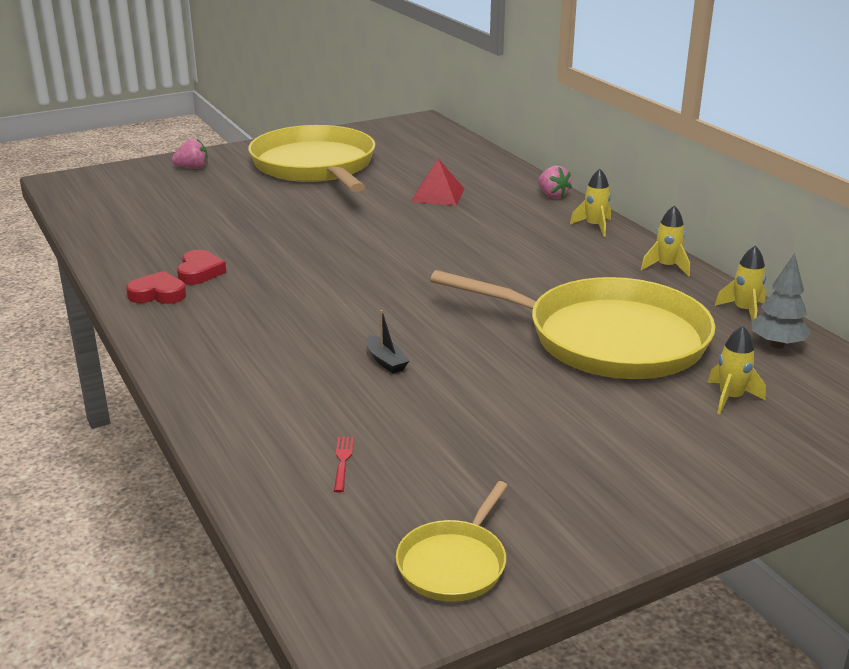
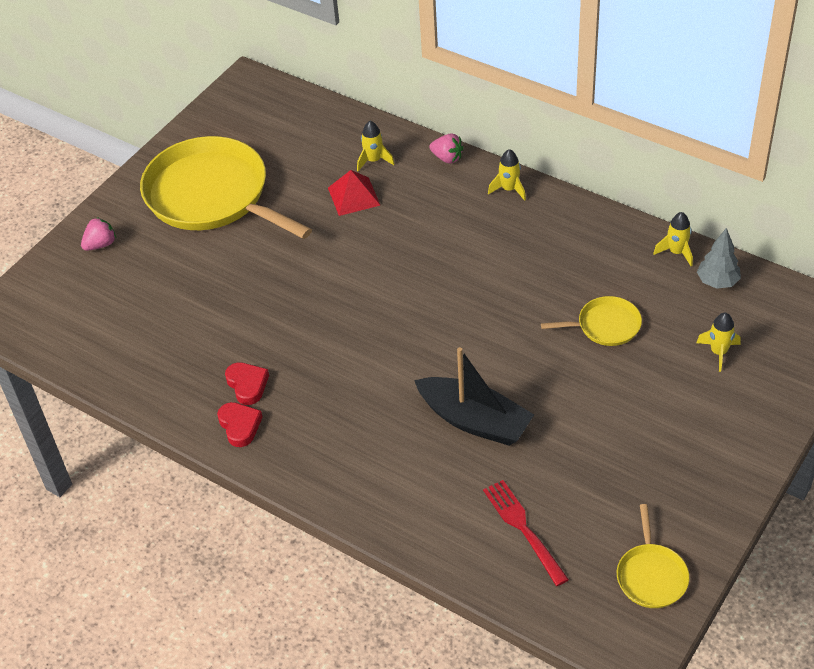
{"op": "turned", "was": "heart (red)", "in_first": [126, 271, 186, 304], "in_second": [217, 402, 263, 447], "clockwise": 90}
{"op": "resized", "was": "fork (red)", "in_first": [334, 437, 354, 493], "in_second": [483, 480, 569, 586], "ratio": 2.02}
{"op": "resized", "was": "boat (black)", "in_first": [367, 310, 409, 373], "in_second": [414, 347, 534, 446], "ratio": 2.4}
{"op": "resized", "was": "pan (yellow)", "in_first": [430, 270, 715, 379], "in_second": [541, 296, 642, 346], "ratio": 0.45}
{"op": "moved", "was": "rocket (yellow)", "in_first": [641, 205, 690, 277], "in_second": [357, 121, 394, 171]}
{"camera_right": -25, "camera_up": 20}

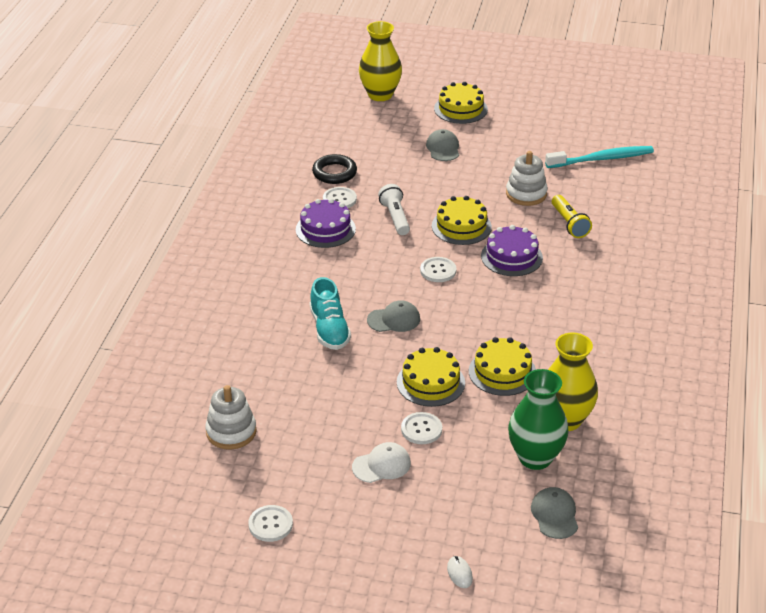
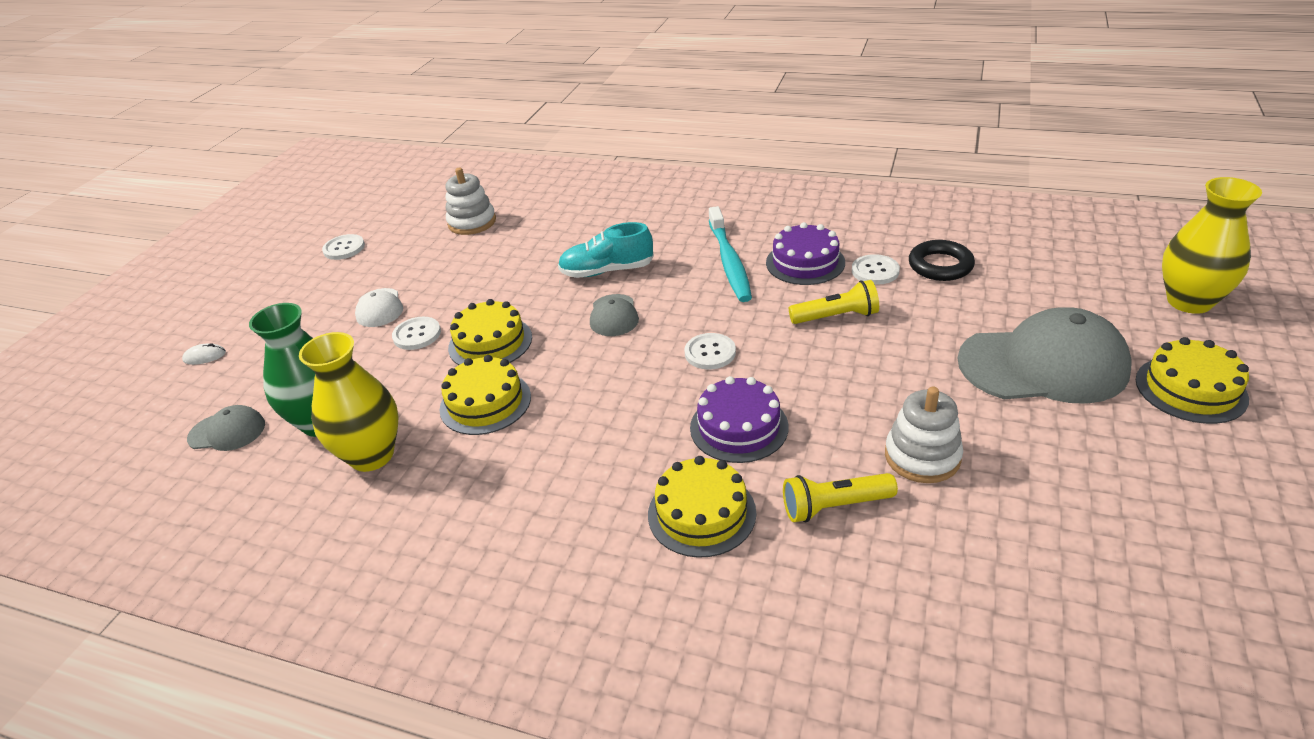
{"op": "recoloured", "was": "flashlight (white)", "now": "flashlight (yellow)", "in_first": [378, 184, 410, 235], "in_second": [789, 280, 879, 324]}
{"op": "resized", "was": "cap (grey)", "in_first": [426, 129, 459, 161], "in_second": [957, 307, 1131, 404], "ratio": 2.09}
{"op": "moved", "was": "cake (yellow)", "in_first": [432, 196, 492, 245], "in_second": [648, 456, 756, 558]}
{"op": "moved", "was": "toothbrush (turquoise)", "in_first": [545, 146, 654, 168], "in_second": [709, 206, 752, 302]}
{"camera_right": 100, "camera_up": 0}

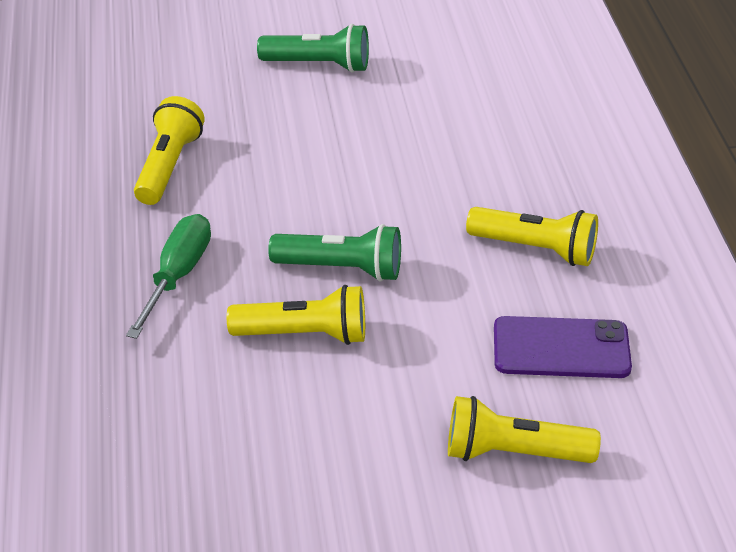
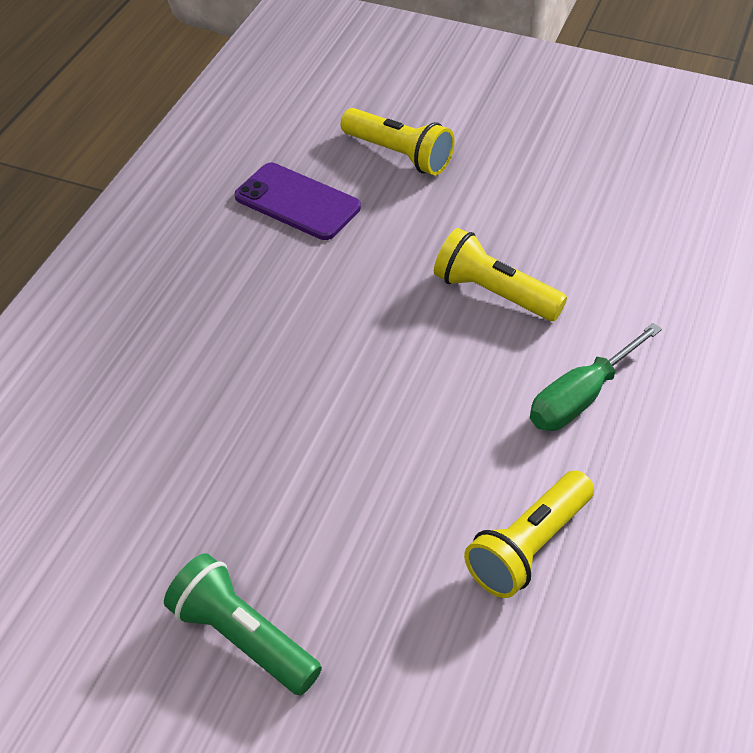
{"op": "removed", "was": "flashlight (green)", "in_first": [268, 224, 401, 282]}
{"op": "removed", "was": "flashlight (yellow)", "in_first": [466, 207, 598, 266]}
{"camera_right": -150, "camera_up": 5}

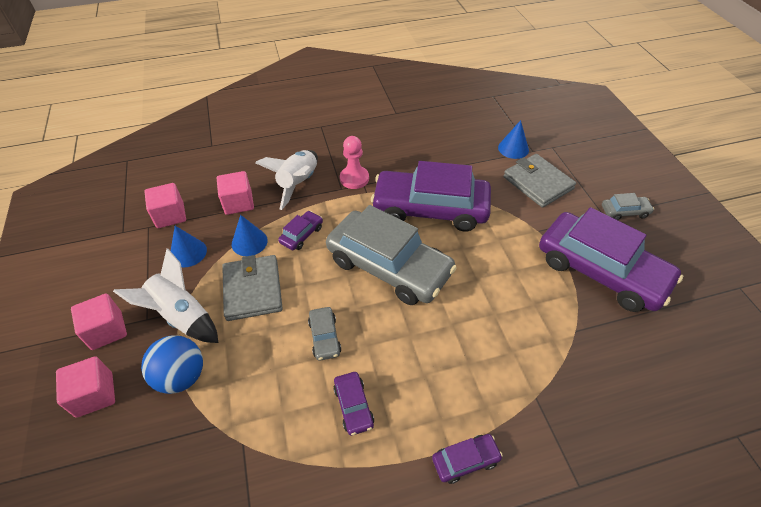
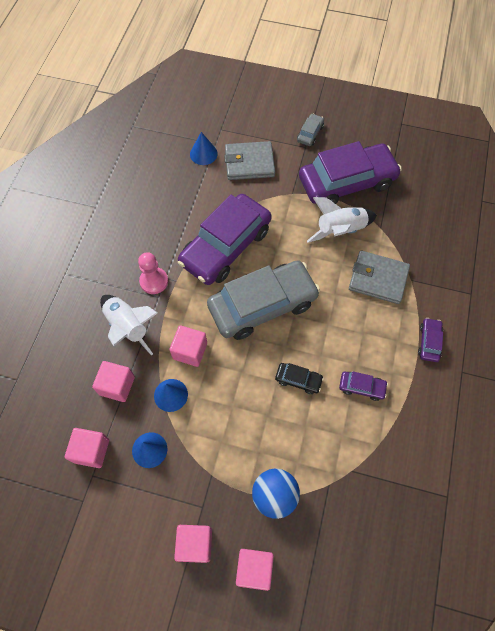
{"op": "moved", "was": "rocket (white)", "in_first": [113, 248, 218, 343], "in_second": [307, 197, 377, 243]}
{"op": "moved", "was": "wallet (grey)", "in_first": [222, 255, 283, 321], "in_second": [349, 250, 410, 304]}
{"op": "replaced", "was": "car (purple)", "now": "cube (pink)", "in_first": [278, 211, 323, 250], "in_second": [169, 325, 207, 367]}
{"op": "recoloured", "was": "car (grey)", "now": "car (black)", "in_first": [308, 307, 341, 361], "in_second": [275, 363, 324, 394]}
{"camera_right": -60, "camera_up": 15}

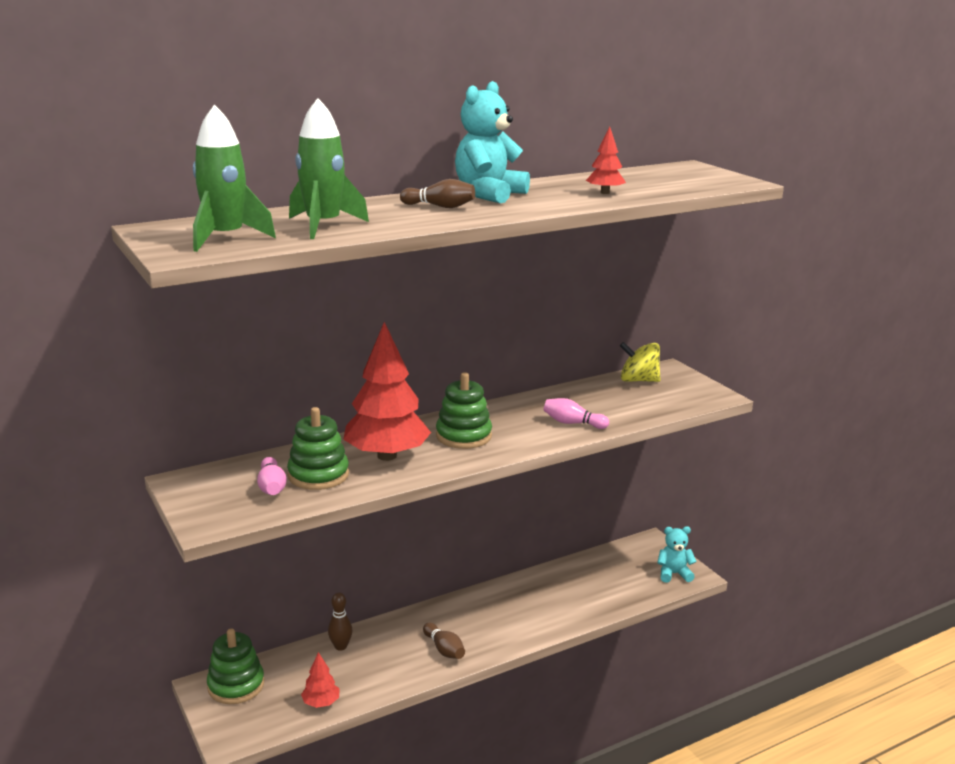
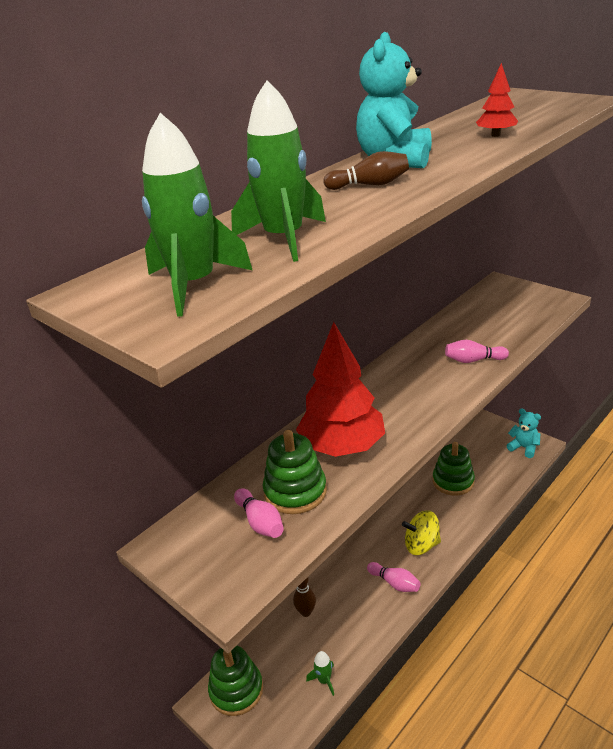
{"op": "replaced", "was": "tree (red)", "now": "rocket (green)", "in_first": [301, 652, 340, 708], "in_second": [306, 651, 334, 696]}
{"op": "recoloured", "was": "bowling pin (brown)", "now": "bowling pin (pink)", "in_first": [423, 622, 465, 659], "in_second": [367, 562, 421, 592]}
{"op": "moved", "was": "stacking toy (green)", "in_first": [436, 372, 492, 449], "in_second": [433, 442, 475, 496]}
{"op": "moved", "was": "spinning top (yellow)", "in_first": [620, 342, 661, 382], "in_second": [402, 510, 441, 555]}
{"op": "turned", "was": "teddy bear (turquoise)", "in_first": [657, 526, 697, 583], "in_second": [506, 409, 541, 458], "clockwise": 60}
{"camera_right": -15, "camera_up": 10}

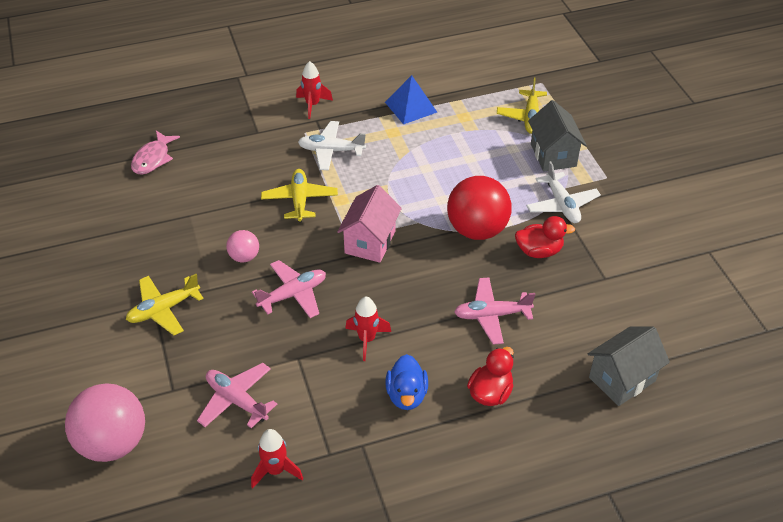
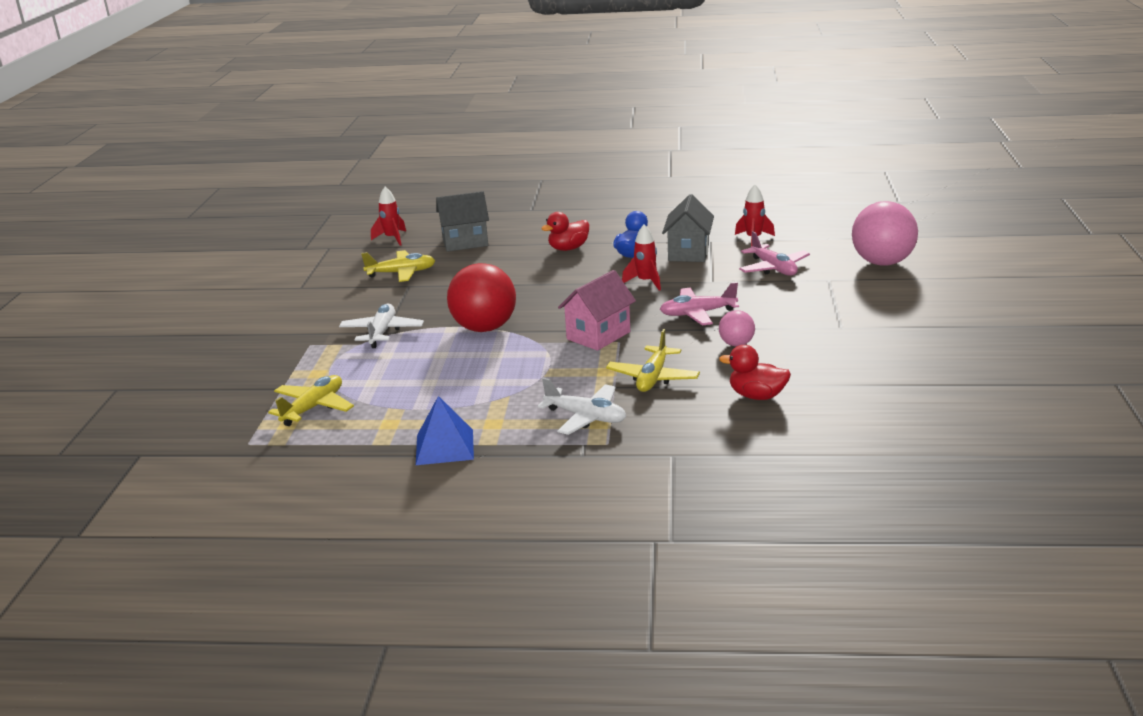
{"op": "moved", "was": "plane (yellow)", "in_first": [126, 274, 204, 335], "in_second": [361, 250, 435, 282]}
{"op": "removed", "was": "fish (pink)", "in_first": [131, 131, 180, 174]}
{"op": "moved", "was": "rocket (red)", "in_first": [296, 61, 333, 119], "in_second": [371, 187, 406, 246]}
{"op": "removed", "was": "plane (pink)", "in_first": [454, 277, 535, 345]}
{"op": "moved", "was": "duck (red)", "in_first": [515, 216, 575, 258], "in_second": [719, 345, 791, 400]}
{"op": "moved", "was": "house (grey)", "in_first": [528, 100, 587, 171], "in_second": [662, 194, 714, 262]}
{"camera_right": -155, "camera_up": -20}

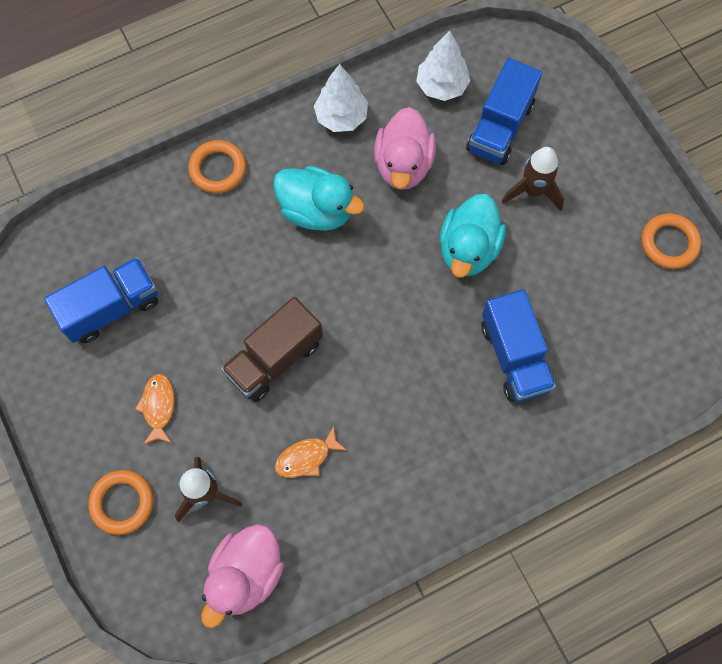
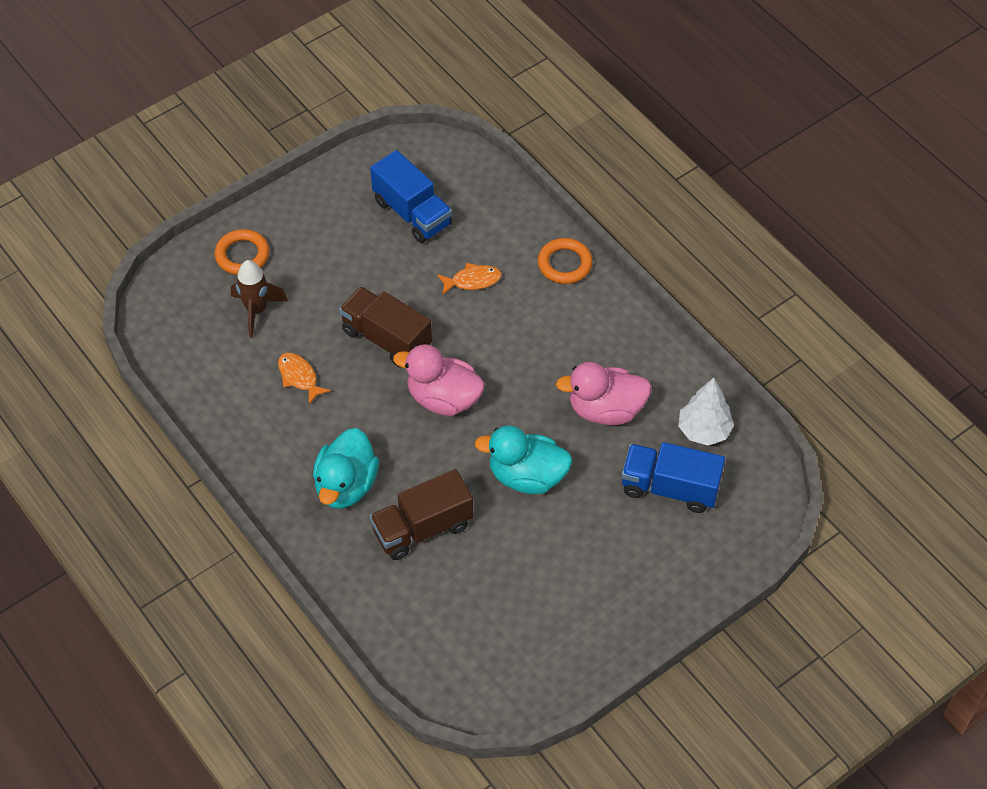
{"op": "moved", "was": "fish (orange)", "in_first": [135, 374, 175, 445], "in_second": [437, 263, 502, 295]}
{"op": "moved", "was": "duck (pink)", "in_first": [201, 524, 284, 628], "in_second": [393, 344, 485, 416]}
{"op": "moved", "was": "duck (turquoise)", "in_first": [273, 166, 365, 231], "in_second": [313, 428, 379, 509]}
{"op": "removed", "was": "tree (white)", "in_first": [314, 64, 368, 132]}
{"op": "recoloured", "was": "truck (blue)", "now": "truck (brown)", "in_first": [481, 289, 556, 402], "in_second": [370, 469, 473, 560]}
{"op": "removed", "was": "rocket (brown)", "in_first": [502, 147, 564, 211]}
{"op": "removed", "was": "ring (orange)", "in_first": [642, 213, 701, 269]}
{"camera_right": 80, "camera_up": -15}

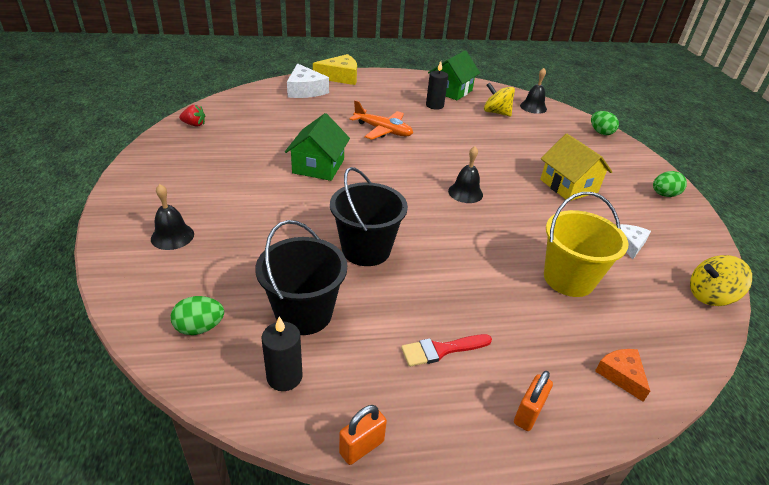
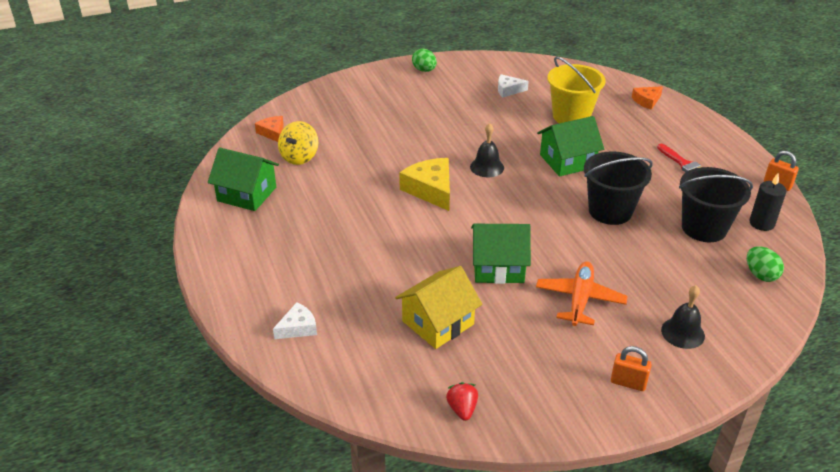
{"op": "resized", "was": "cheese (white)", "in_first": [287, 63, 329, 98], "in_second": [273, 302, 317, 339], "ratio": 0.58}
{"op": "moved", "was": "cheese (yellow)", "in_first": [313, 54, 357, 85], "in_second": [399, 158, 450, 211]}
{"op": "moved", "was": "plane (orange)", "in_first": [349, 100, 413, 140], "in_second": [536, 261, 628, 326]}
{"op": "removed", "was": "candle (black)", "in_first": [426, 61, 448, 110]}
{"op": "moved", "was": "padlock (orange)", "in_first": [514, 371, 553, 431], "in_second": [611, 346, 652, 391]}
{"op": "replaced", "was": "bell (black)", "now": "cheese (orange)", "in_first": [520, 68, 547, 114], "in_second": [255, 116, 284, 142]}
{"op": "moved", "was": "house (yellow)", "in_first": [540, 134, 612, 201], "in_second": [395, 266, 482, 349]}
{"op": "removed", "was": "egg (green)", "in_first": [591, 111, 619, 135]}
{"op": "removed", "was": "spinning top (yellow)", "in_first": [690, 255, 752, 306]}
{"op": "added", "now": "house (green)", "in_second": [537, 116, 604, 177]}
{"camera_right": -100, "camera_up": 0}

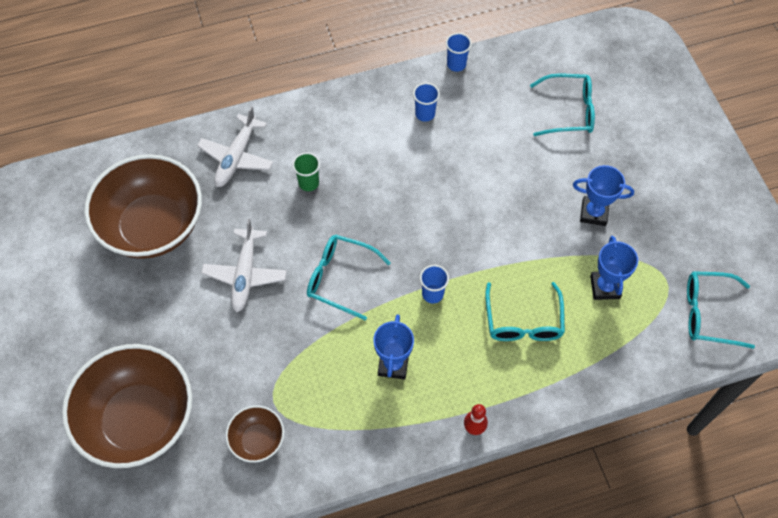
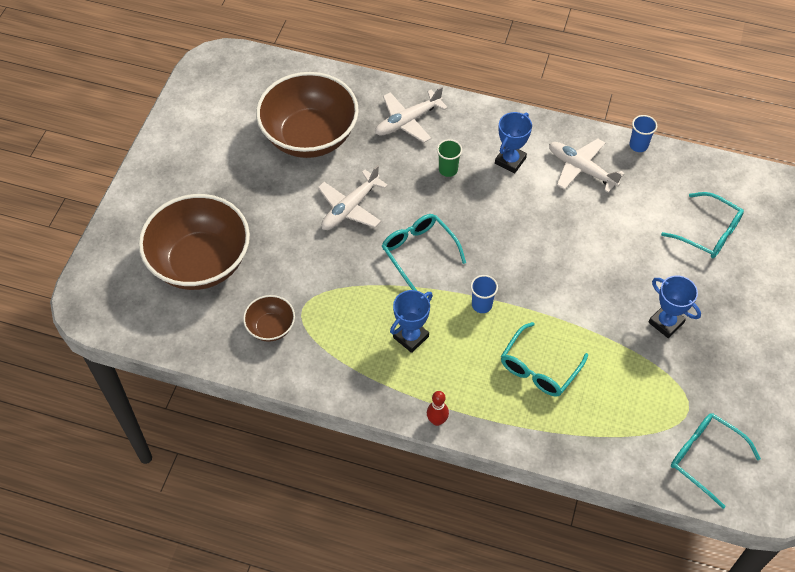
{"op": "replaced", "was": "cup (blue)", "now": "plane (white)", "in_first": [413, 83, 440, 122], "in_second": [549, 139, 625, 193]}
{"op": "moved", "was": "trophy (blue)", "in_first": [590, 236, 638, 300], "in_second": [495, 112, 532, 174]}
{"camera_right": 35, "camera_up": -5}

